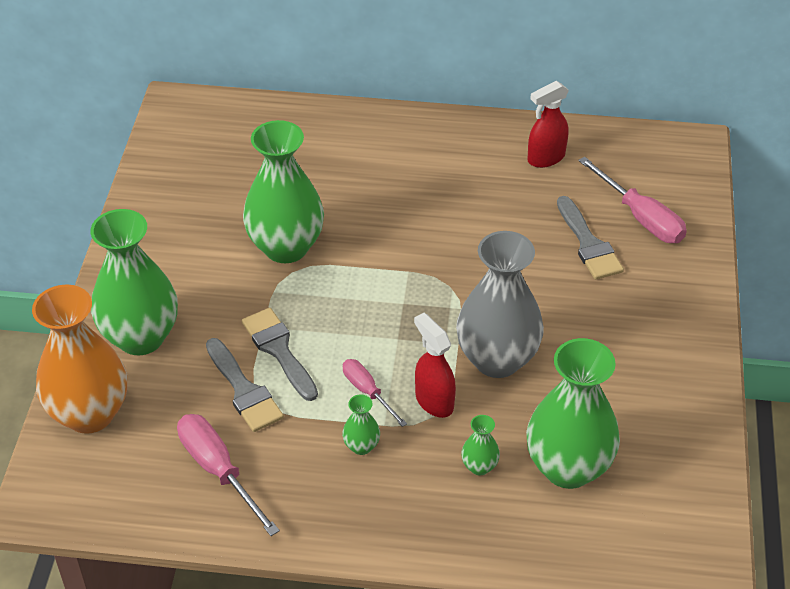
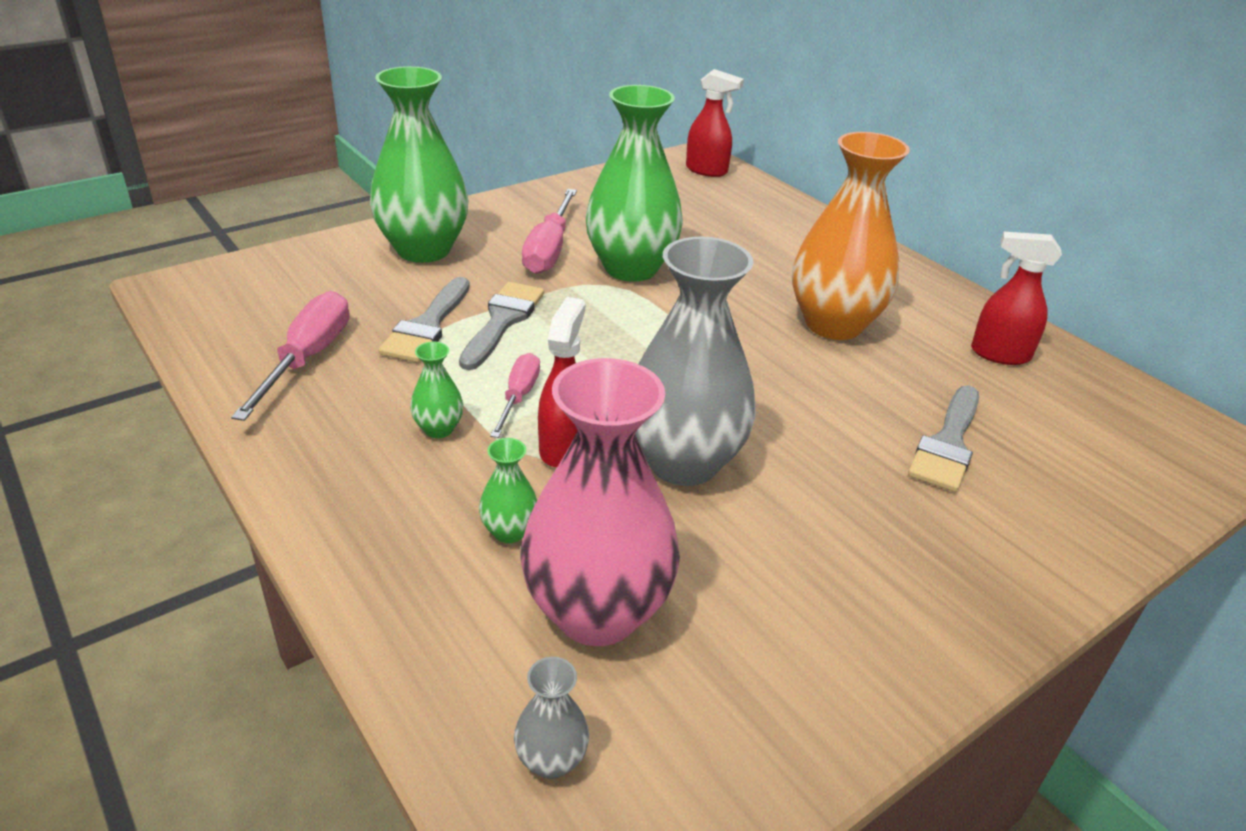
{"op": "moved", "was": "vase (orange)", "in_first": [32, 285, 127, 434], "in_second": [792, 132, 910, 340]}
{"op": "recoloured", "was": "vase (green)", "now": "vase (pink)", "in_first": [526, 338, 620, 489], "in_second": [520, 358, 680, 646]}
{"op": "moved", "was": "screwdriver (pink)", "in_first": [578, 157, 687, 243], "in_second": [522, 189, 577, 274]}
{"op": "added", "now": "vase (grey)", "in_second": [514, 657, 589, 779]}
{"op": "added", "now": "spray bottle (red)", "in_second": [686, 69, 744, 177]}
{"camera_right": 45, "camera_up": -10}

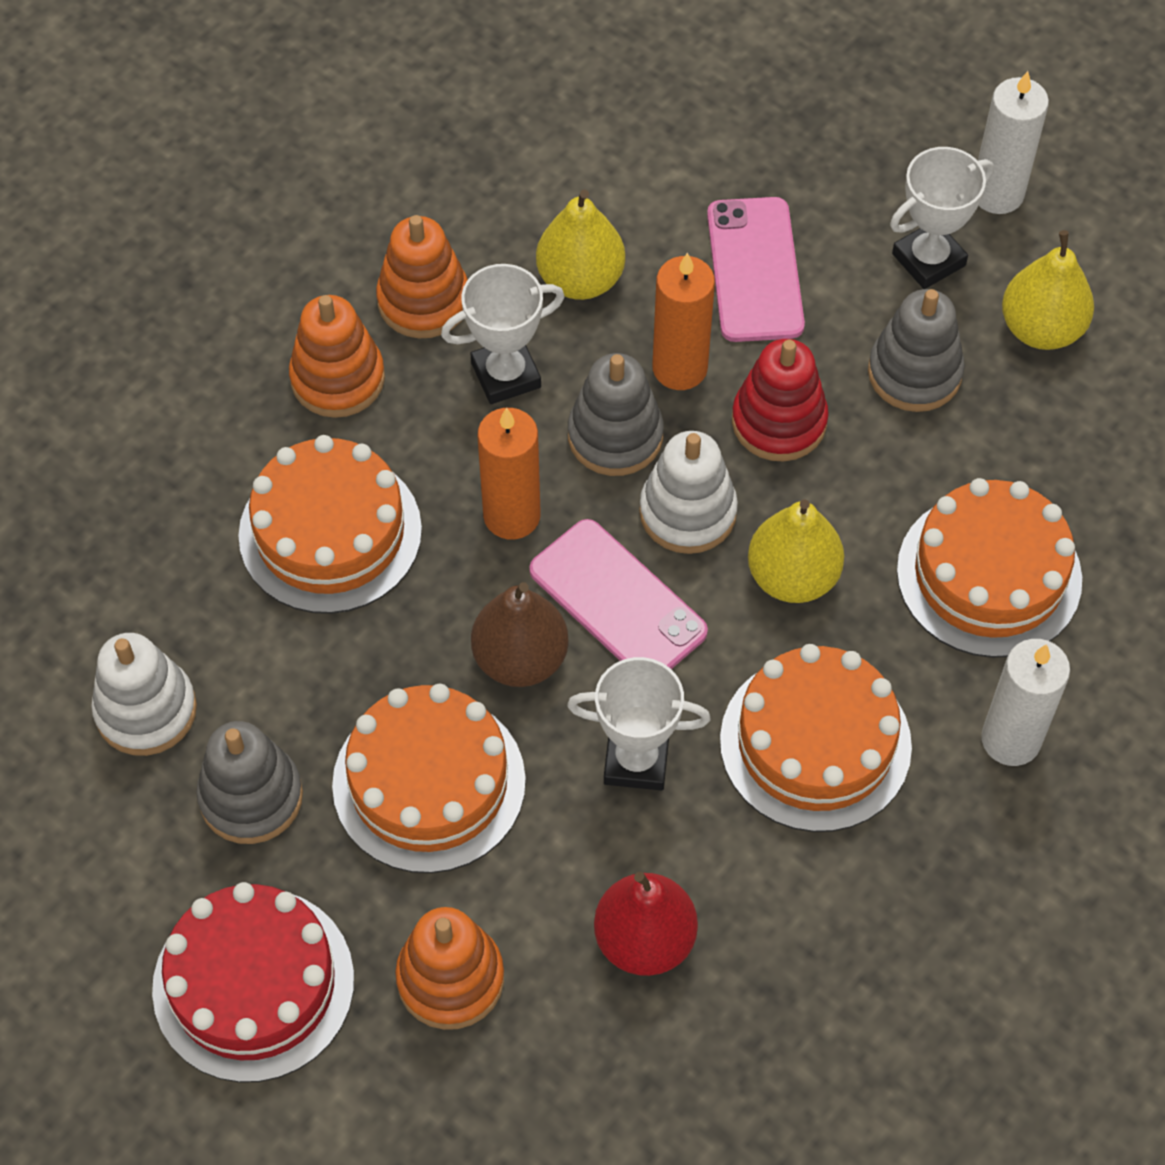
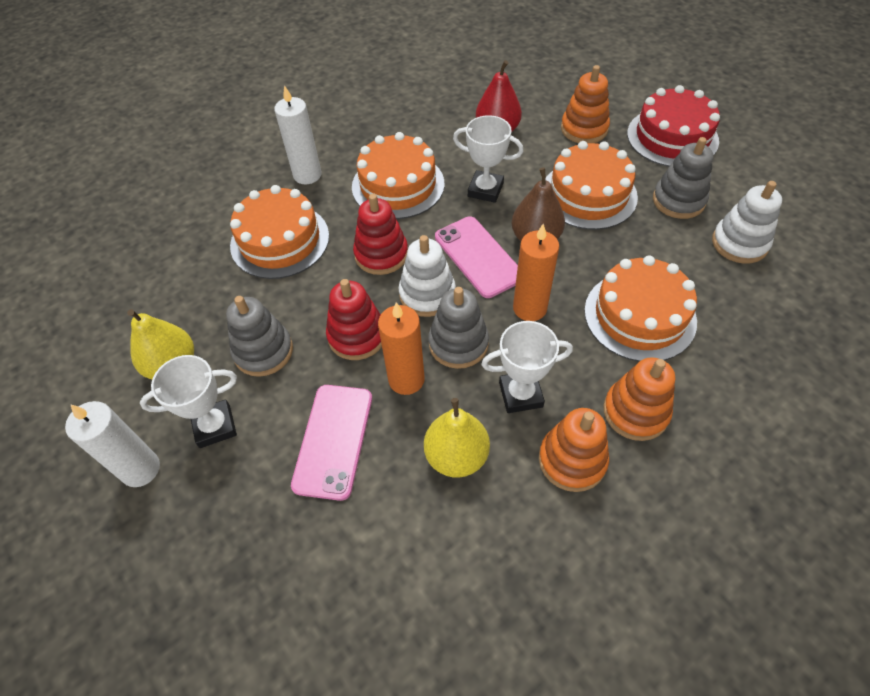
{"op": "replaced", "was": "pear (yellow)", "now": "stacking toy (red)", "in_first": [748, 499, 844, 603], "in_second": [353, 194, 408, 275]}
{"camera_right": -165, "camera_up": -5}

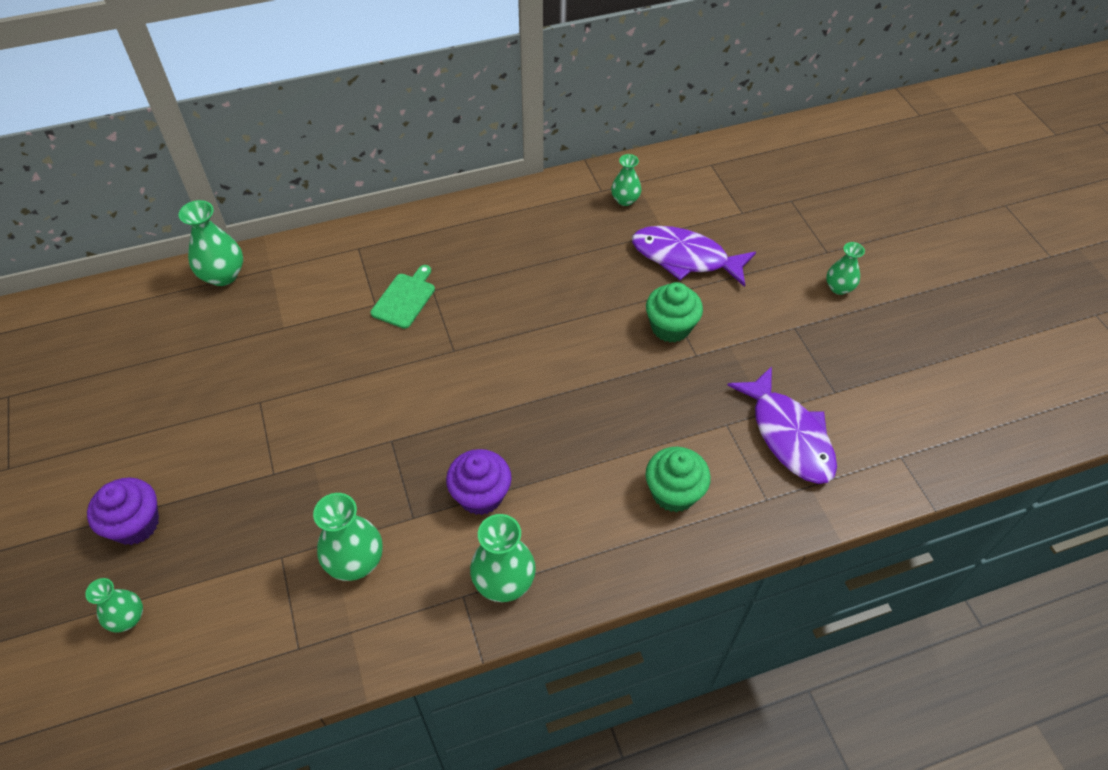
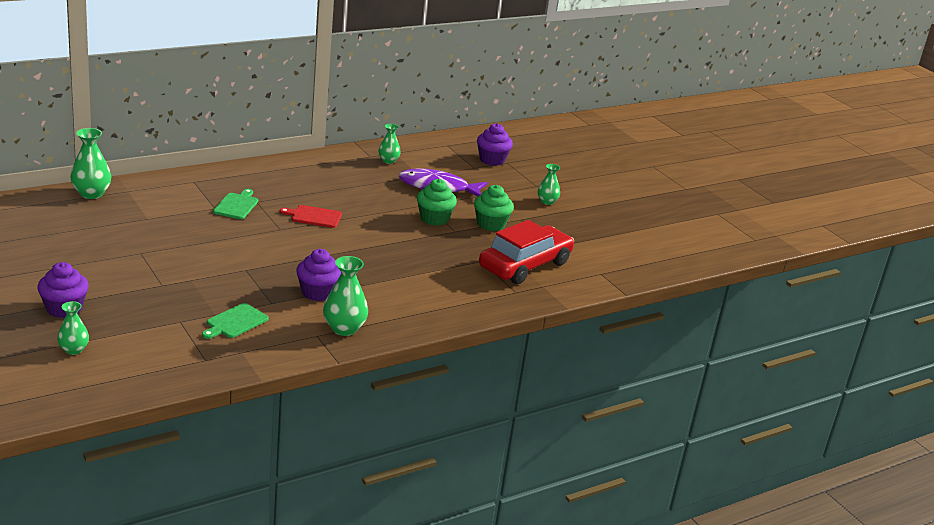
{"op": "replaced", "was": "vase (green)", "now": "cutting board (green)", "in_first": [313, 493, 383, 581], "in_second": [202, 303, 269, 339]}
{"op": "moved", "was": "cupcake (green)", "in_first": [645, 447, 711, 512], "in_second": [474, 185, 514, 231]}
{"op": "replaced", "was": "fish (purple)", "now": "car (red)", "in_first": [727, 366, 837, 484], "in_second": [479, 220, 574, 284]}
{"op": "added", "now": "cutting board (red)", "in_second": [280, 205, 342, 228]}
{"op": "added", "now": "cupcake (purple)", "in_second": [477, 123, 513, 166]}
{"camera_right": -15, "camera_up": -25}

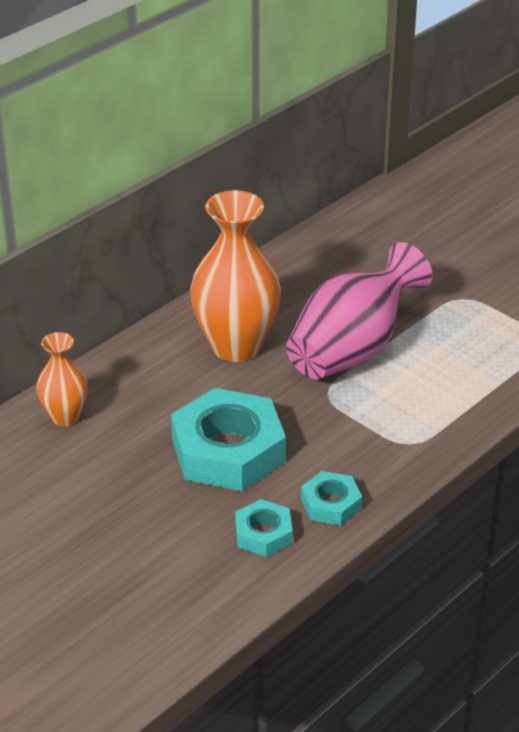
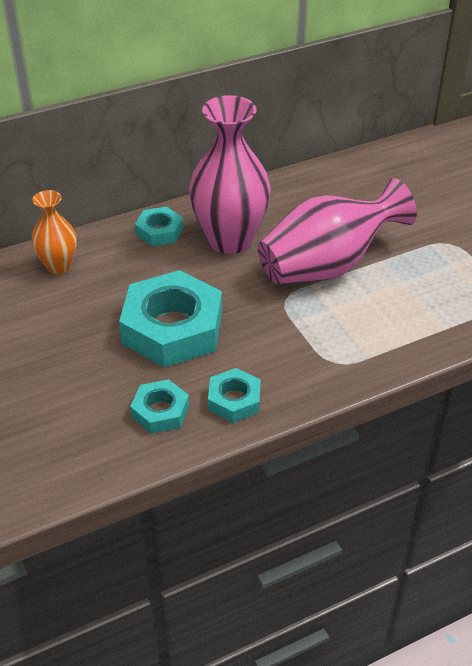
{"op": "recoloured", "was": "vase (orange)", "now": "vase (pink)", "in_first": [190, 190, 281, 362], "in_second": [189, 95, 271, 254]}
{"op": "added", "now": "nut (turquoise)", "in_second": [135, 207, 183, 246]}
{"camera_right": 20, "camera_up": 5}

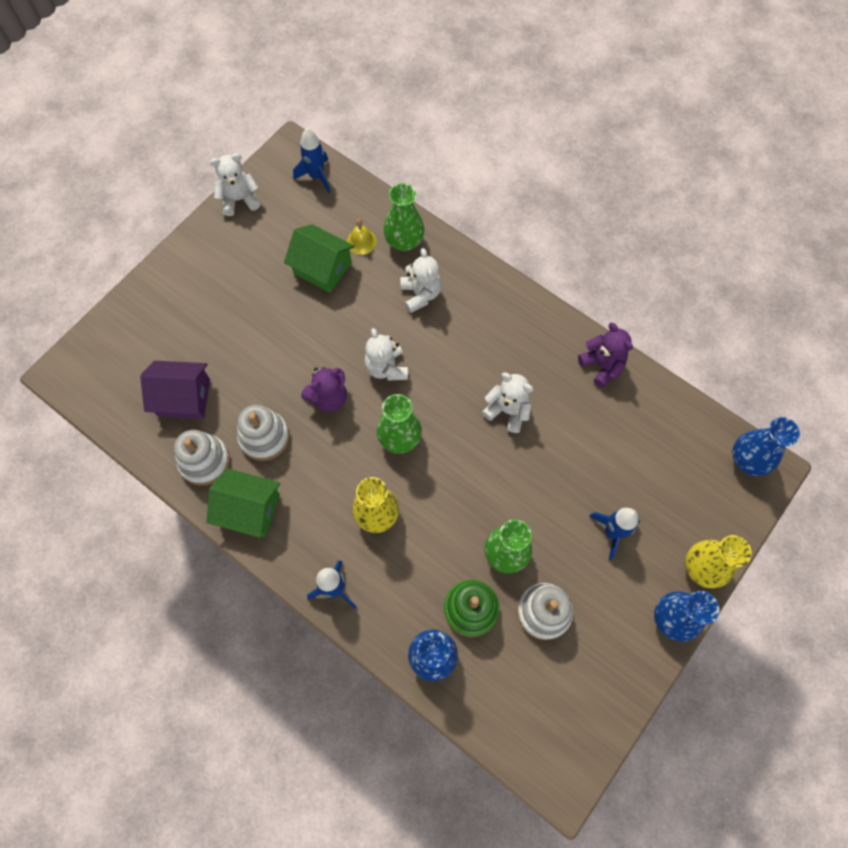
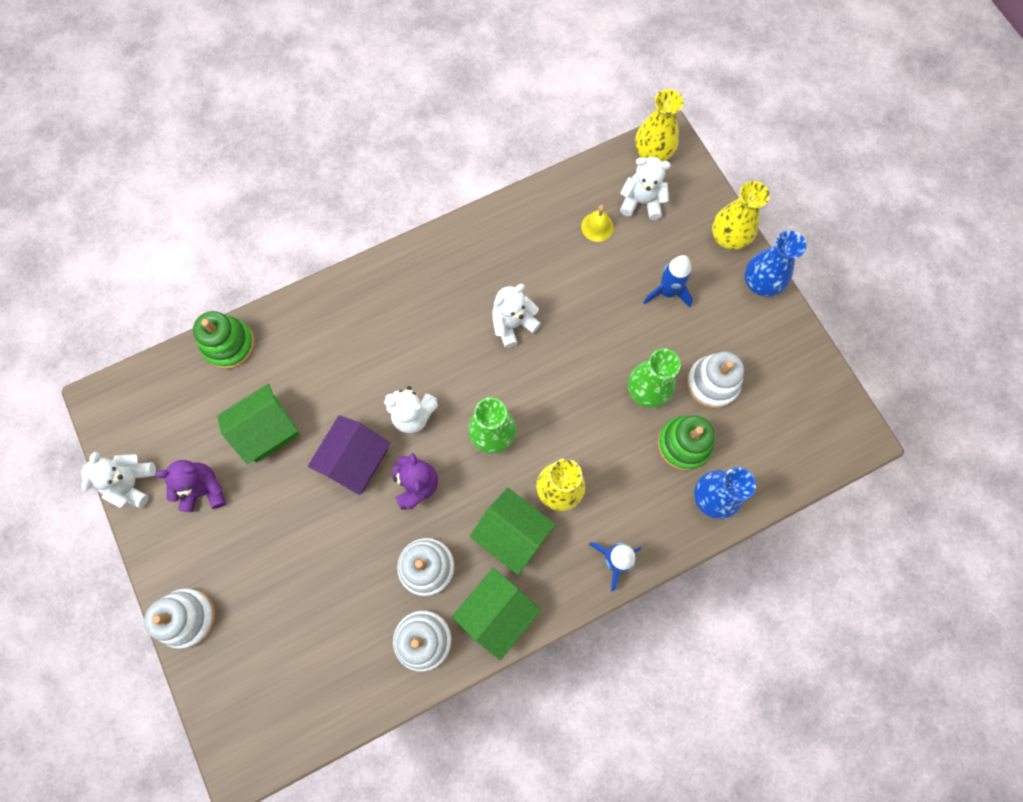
{"op": "moved", "was": "house (purple)", "in_first": [140, 361, 210, 419], "in_second": [308, 415, 390, 495]}
{"op": "removed", "was": "rocket (blue)", "in_first": [293, 128, 331, 193]}
{"op": "moved", "was": "bell (yellow)", "in_first": [347, 218, 377, 255], "in_second": [581, 205, 614, 242]}
{"op": "removed", "was": "vase (green)", "in_first": [383, 183, 424, 251]}
{"op": "moved", "was": "teddy bear (white)", "in_first": [400, 248, 442, 313], "in_second": [620, 157, 671, 220]}
{"op": "moved", "was": "teddy bear (purple)", "in_first": [578, 322, 633, 388], "in_second": [155, 460, 226, 512]}
{"op": "recoloured", "was": "vase (blue)", "now": "vase (yellow)", "in_first": [732, 417, 800, 476], "in_second": [635, 89, 684, 162]}
{"op": "added", "now": "stacking toy (white)", "in_second": [144, 589, 216, 649]}
{"op": "added", "now": "stacking toy (green)", "in_second": [193, 311, 255, 369]}
{"op": "added", "now": "house (green)", "in_second": [470, 488, 556, 575]}
{"camera_right": -65, "camera_up": 5}

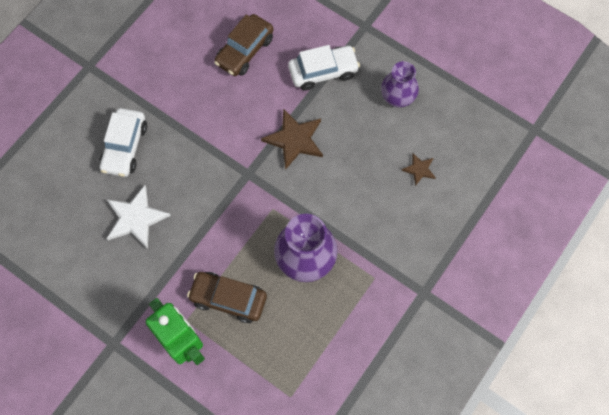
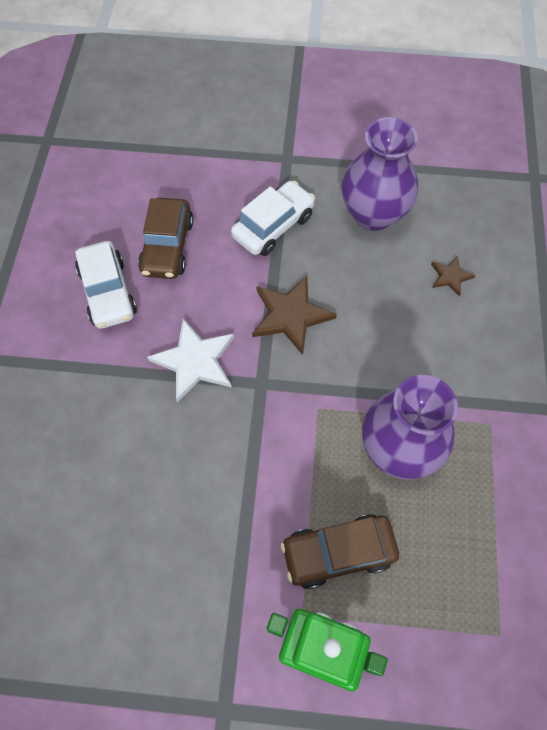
{"op": "moved", "was": "car (white)", "in_first": [99, 108, 147, 177], "in_second": [75, 241, 137, 329]}
{"op": "moved", "was": "star (white)", "in_first": [106, 185, 171, 249], "in_second": [147, 318, 234, 403]}
{"op": "resized", "was": "vase (purple)", "in_first": [381, 61, 419, 108], "in_second": [341, 117, 418, 231], "ratio": 1.54}
{"camera_right": -30, "camera_up": -5}

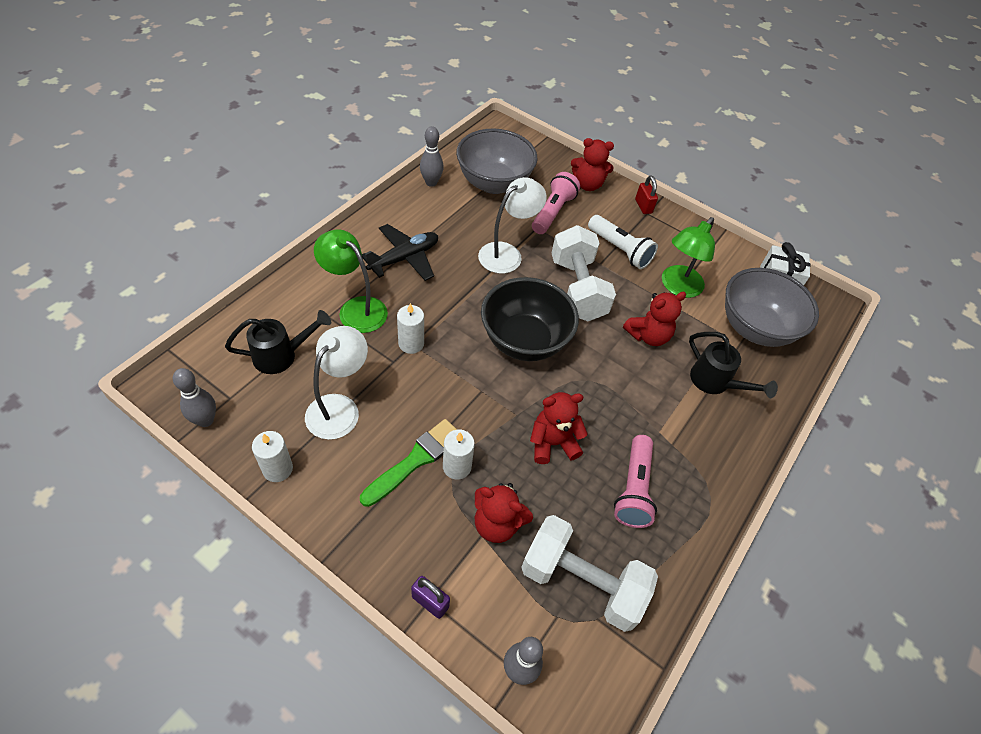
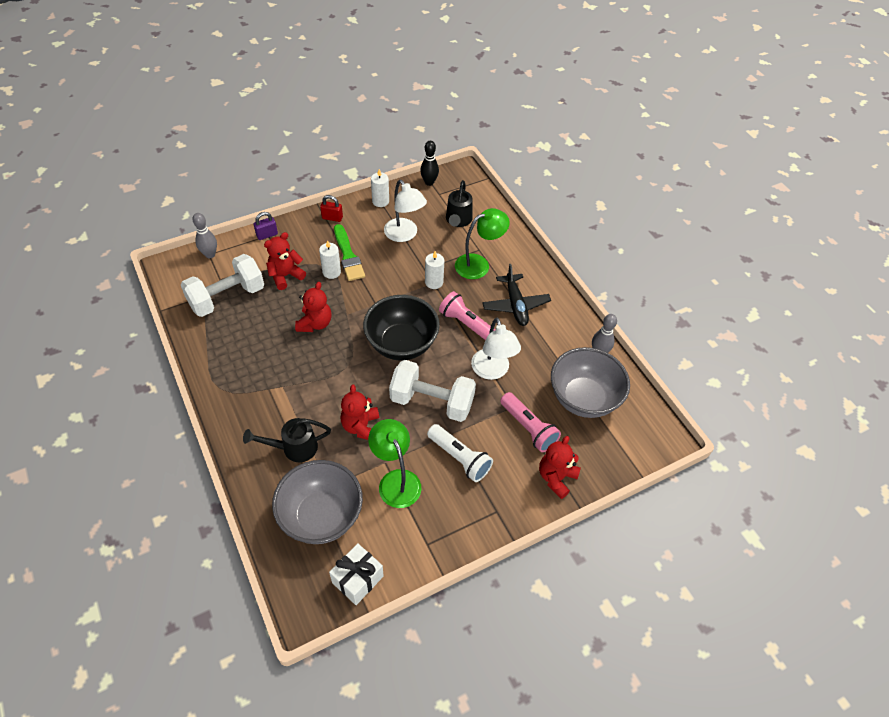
{"op": "recoloured", "was": "bowling pin (grey)", "now": "bowling pin (black)", "in_first": [173, 368, 216, 427], "in_second": [420, 141, 439, 186]}
{"op": "turned", "was": "flashlight (white)", "in_first": [588, 215, 658, 269], "in_second": [427, 424, 493, 482], "clockwise": -120}
{"op": "moved", "was": "flashlight (pink)", "in_first": [614, 435, 657, 528], "in_second": [439, 291, 495, 340]}
{"op": "moved", "was": "padlock (red)", "in_first": [635, 176, 658, 214], "in_second": [320, 195, 343, 222]}
{"camera_right": 120, "camera_up": 0}

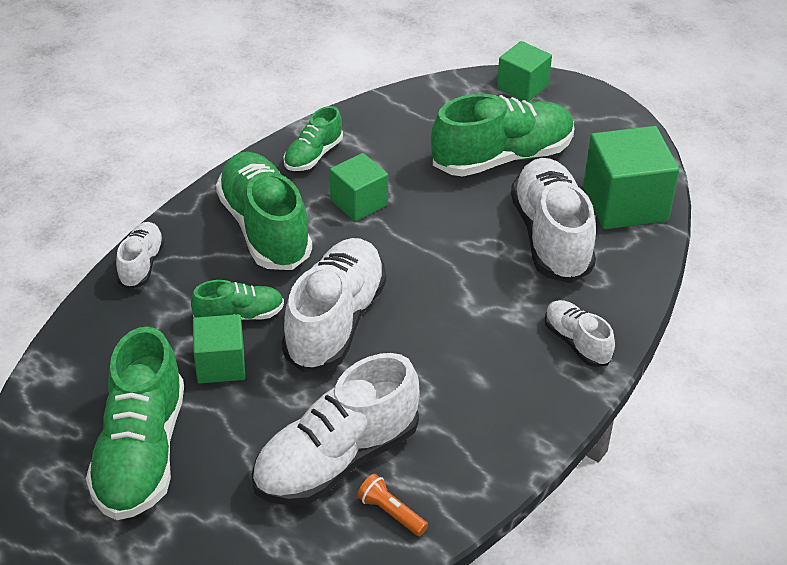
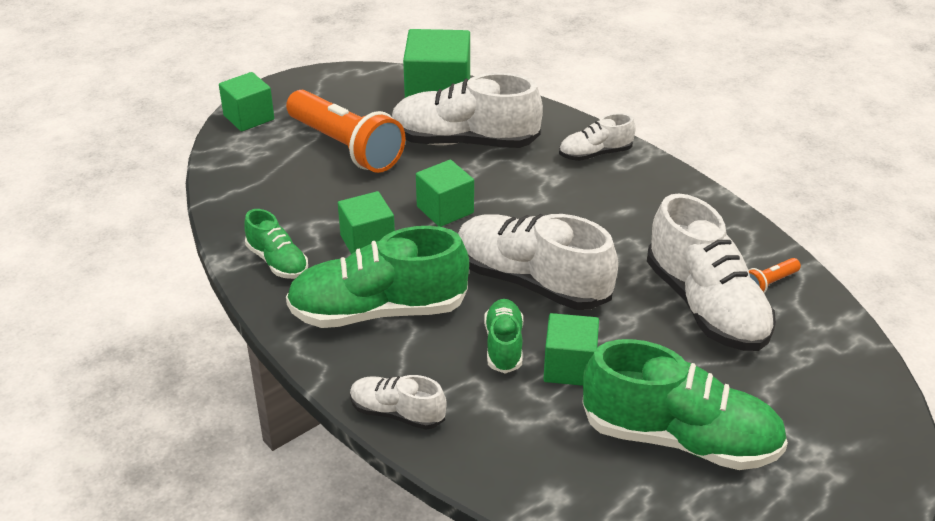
{"op": "replaced", "was": "shoe (green)", "now": "flashlight (orange)", "in_first": [431, 93, 574, 177], "in_second": [286, 90, 405, 173]}
{"op": "added", "now": "cube (green)", "in_second": [416, 160, 474, 227]}
{"camera_right": -75, "camera_up": -5}

